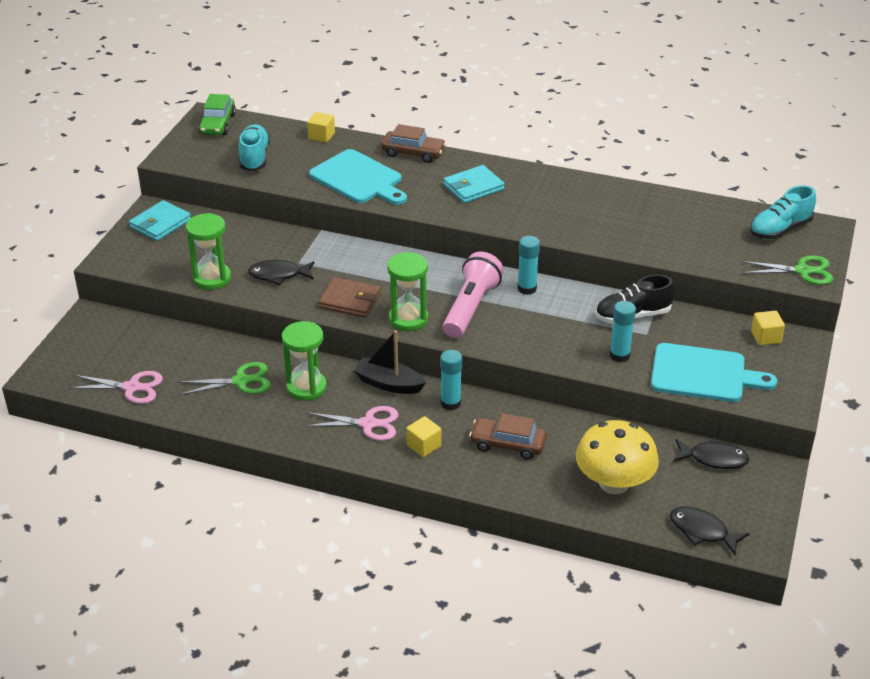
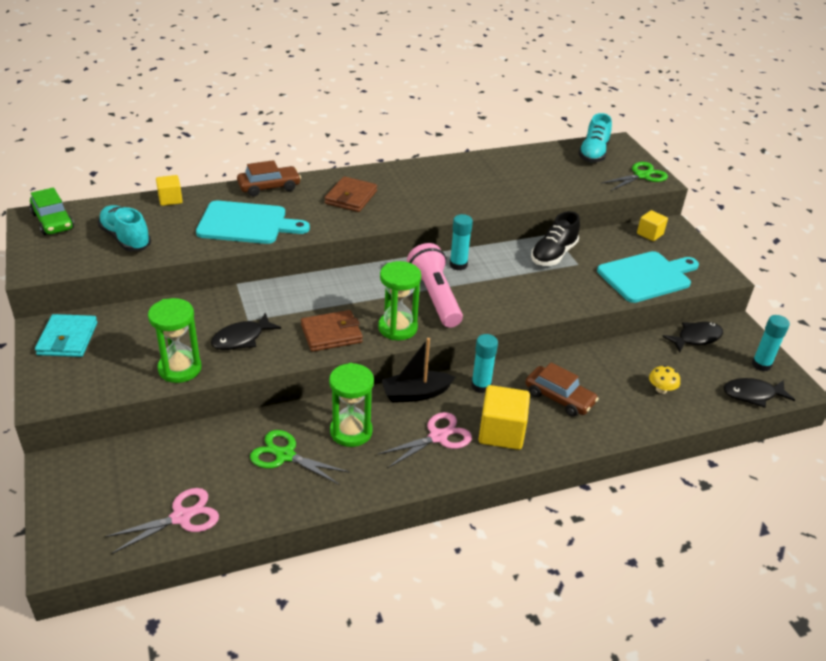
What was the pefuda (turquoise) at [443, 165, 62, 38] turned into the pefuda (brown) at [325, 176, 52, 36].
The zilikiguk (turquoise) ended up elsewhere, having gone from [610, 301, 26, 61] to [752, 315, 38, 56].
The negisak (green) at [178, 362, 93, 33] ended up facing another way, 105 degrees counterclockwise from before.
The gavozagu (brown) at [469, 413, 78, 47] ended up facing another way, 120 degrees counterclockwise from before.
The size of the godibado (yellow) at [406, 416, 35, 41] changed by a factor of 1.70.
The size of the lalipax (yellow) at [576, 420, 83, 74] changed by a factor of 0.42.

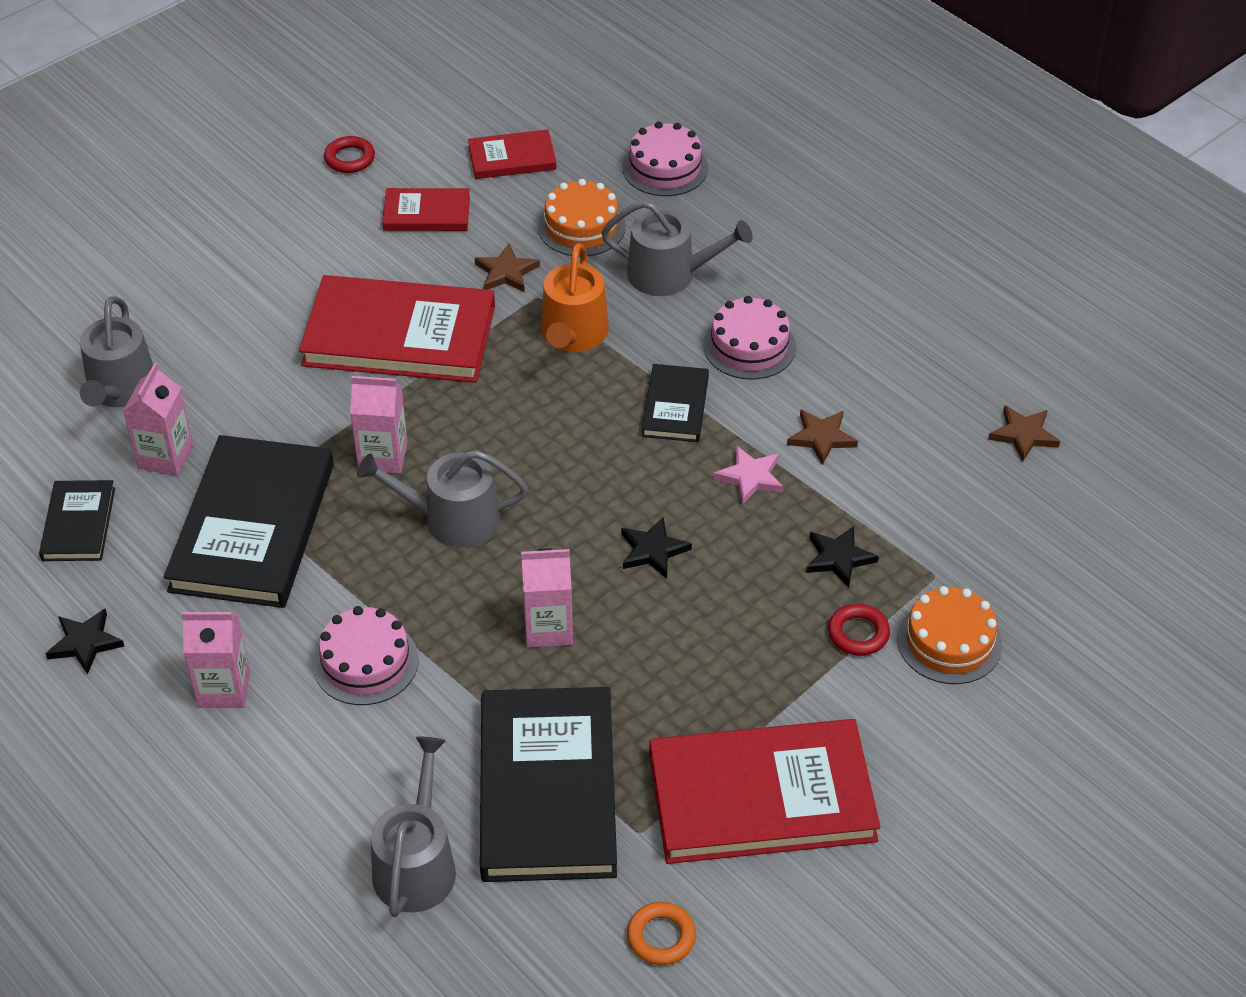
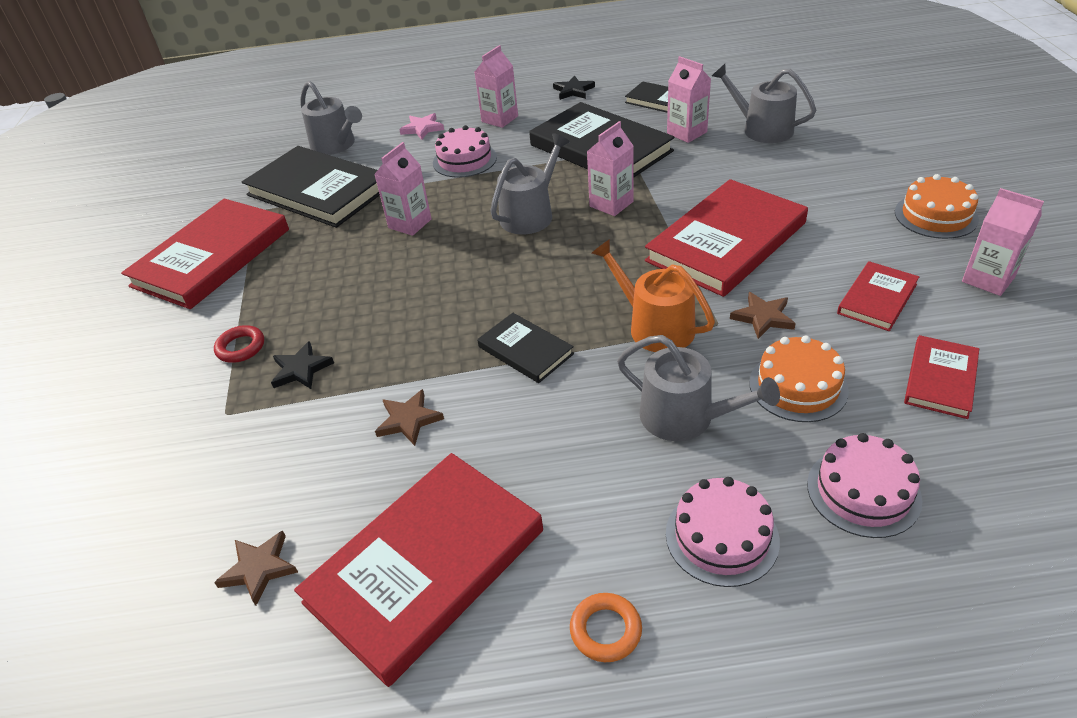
Where the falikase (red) stood at [324, 136, 51, 37], the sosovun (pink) came to stand at [962, 188, 82, 108].
The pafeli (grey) at [601, 200, 152, 96] ended up facing another way, 105 degrees counterclockwise from before.
The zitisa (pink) ended up elsewhere, having gone from [703, 296, 93, 84] to [666, 477, 114, 110].
The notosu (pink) ended up elsewhere, having gone from [713, 446, 71, 59] to [399, 113, 45, 27].
The second view lost the notosu (black) at [621, 517, 71, 62].
The zitisa (orange) ended up elsewhere, having gone from [897, 586, 105, 98] to [895, 174, 84, 65].
The falikase (orange) ended up elsewhere, having gone from [627, 902, 69, 63] to [570, 593, 72, 69].
The second view gained the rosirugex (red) at [294, 453, 249, 234].

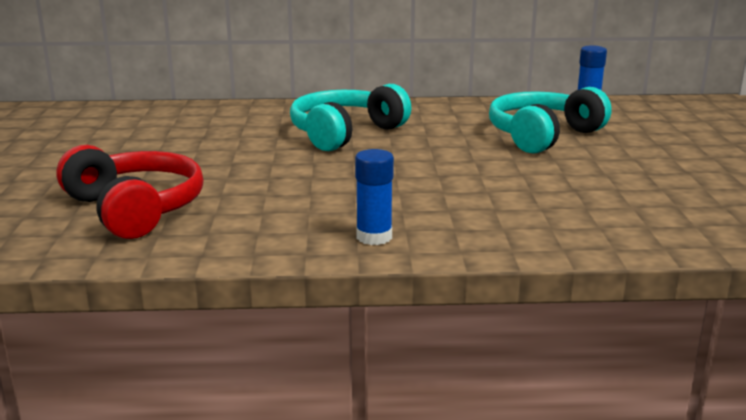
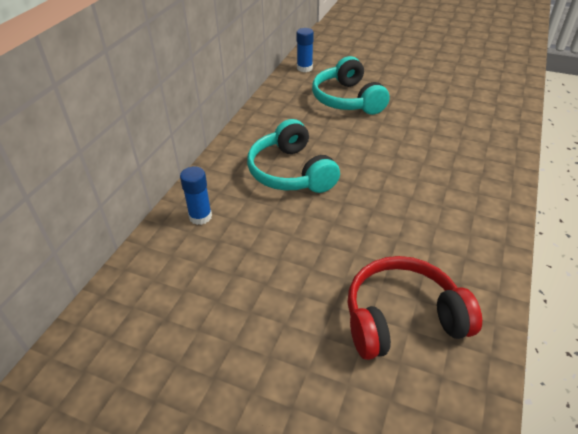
The zilikiguk (blue) ended up elsewhere, having gone from [355, 149, 39, 96] to [180, 167, 32, 58].

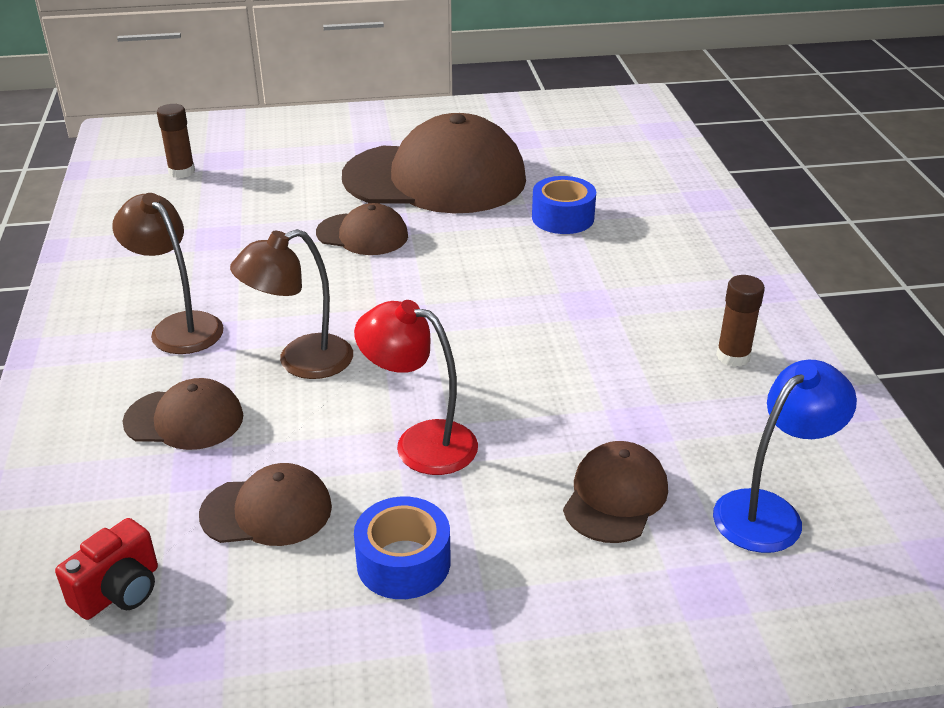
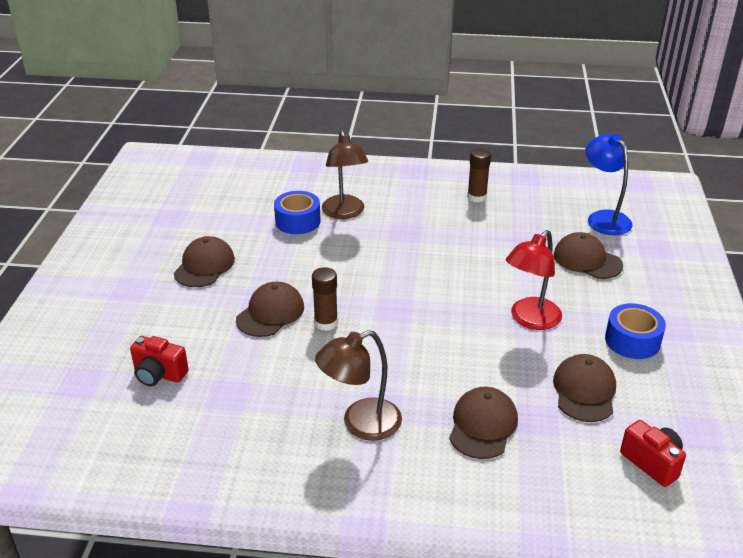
The zilikiguk (brown) ended up elsewhere, having gone from [157, 104, 38, 74] to [312, 267, 26, 64].
The size of the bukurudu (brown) at [342, 113, 184, 100] changed by a factor of 0.47.
The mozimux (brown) ended up elsewhere, having gone from [230, 229, 123, 150] to [322, 130, 46, 89].
The second view gained the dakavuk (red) at [130, 336, 59, 50].

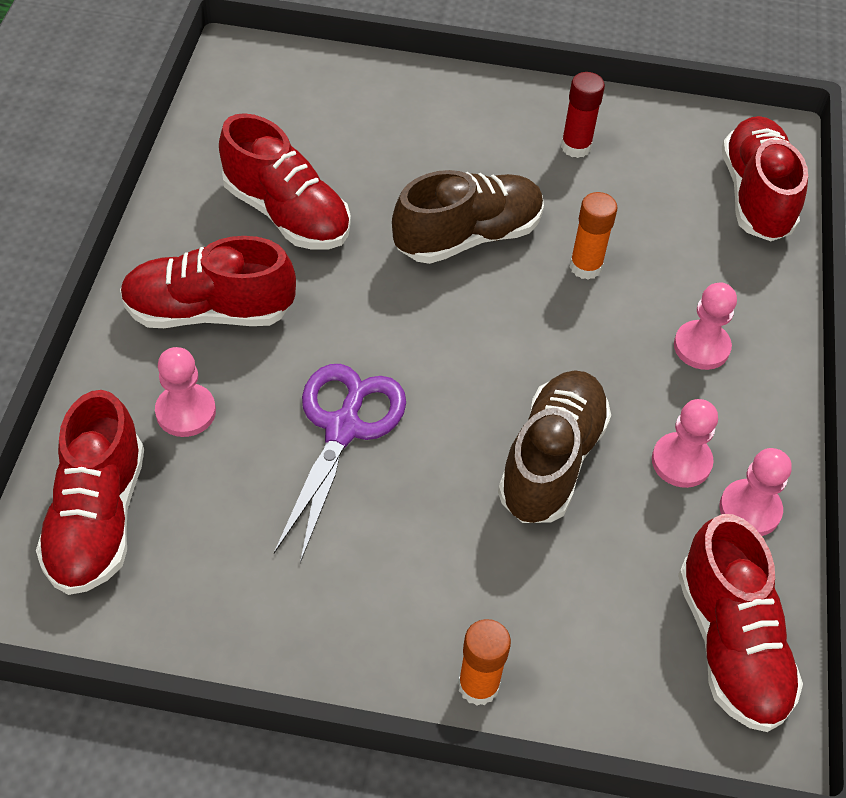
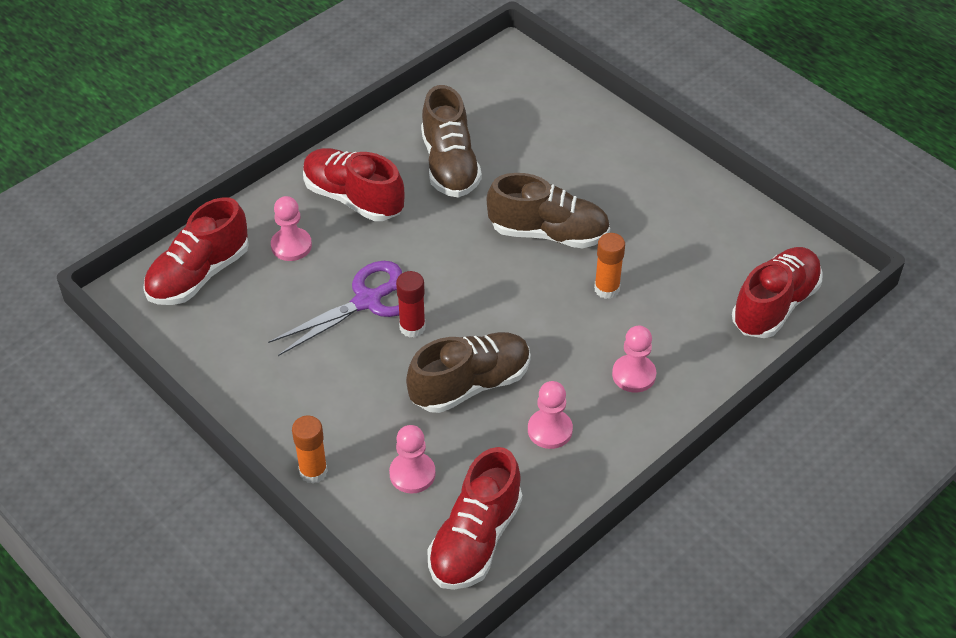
The zilikiguk (red) ended up elsewhere, having gone from [561, 72, 44, 86] to [396, 271, 29, 67].
What was the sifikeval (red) at [219, 113, 132, 136] turned into the sifikeval (brown) at [421, 85, 61, 113].
The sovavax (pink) ended up elsewhere, having gone from [719, 448, 73, 88] to [389, 425, 47, 68].

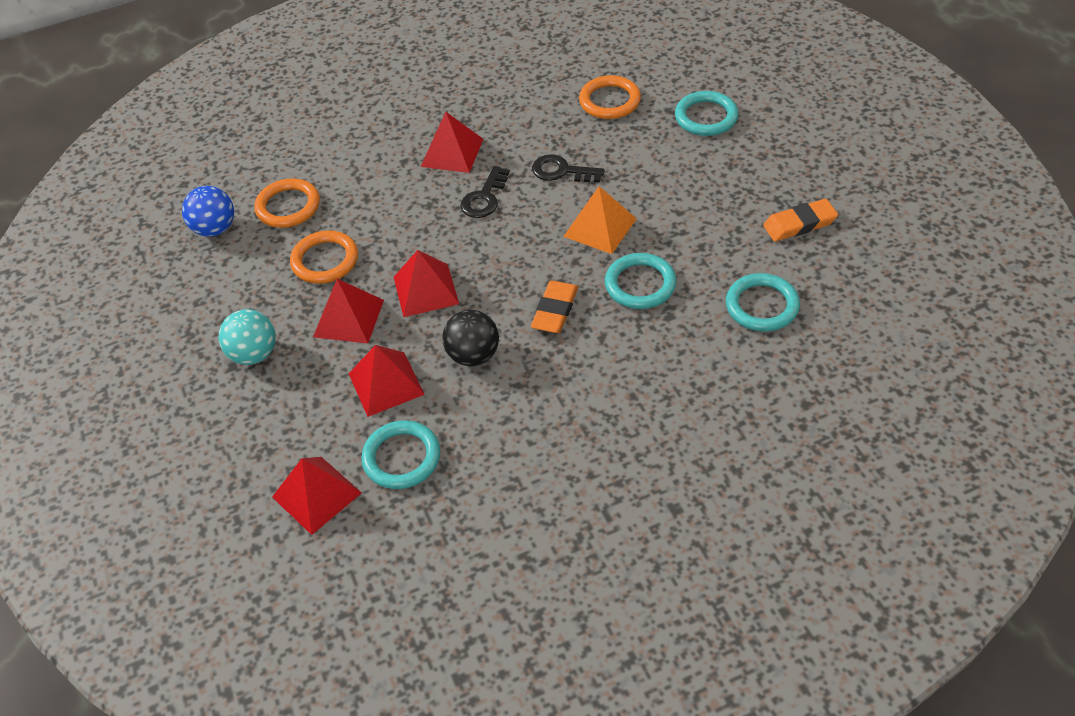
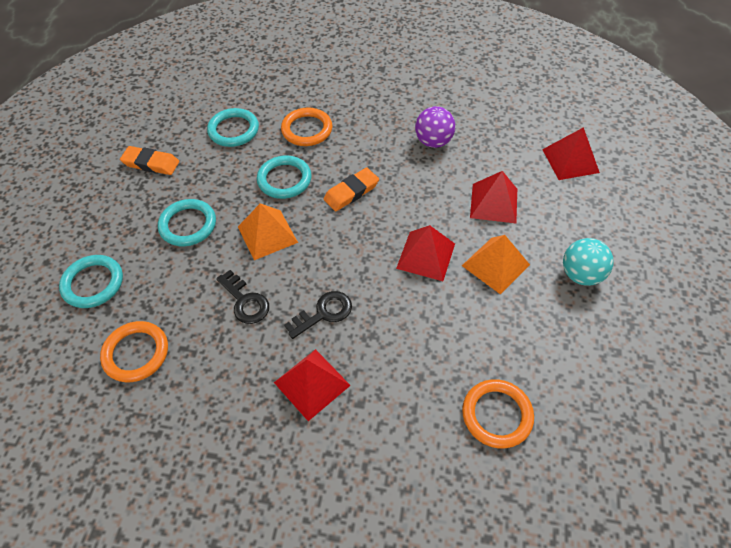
The second view lost the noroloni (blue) at [182, 186, 52, 51].
The falikase (orange) ended up elsewhere, having gone from [290, 230, 68, 54] to [281, 108, 51, 38].
What was the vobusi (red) at [313, 279, 71, 65] turned into the vobusi (orange) at [462, 235, 68, 59].
The second view lost the noroloni (black) at [442, 310, 57, 56].
The falikase (turquoise) ended up elsewhere, having gone from [361, 420, 79, 69] to [158, 199, 58, 47].
The second view gained the noroloni (purple) at [415, 106, 40, 42].

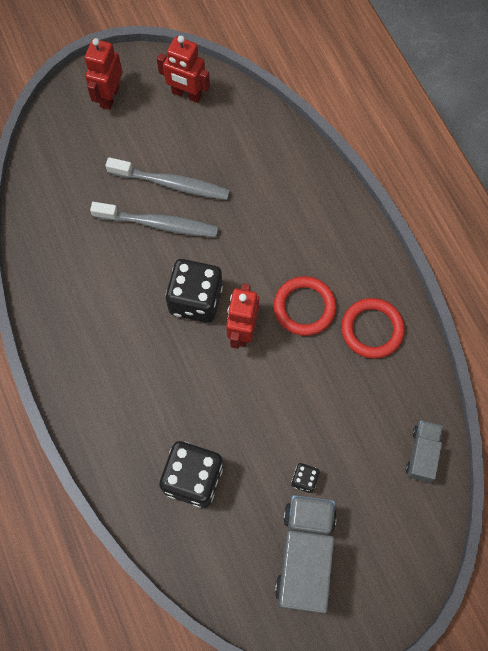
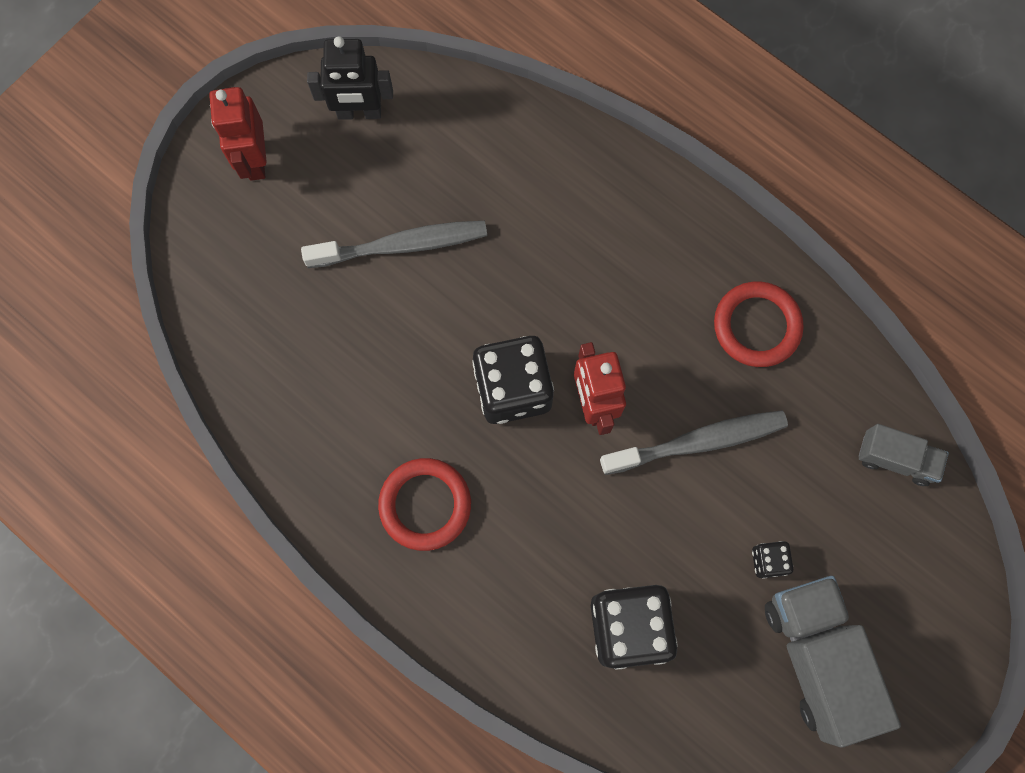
What was the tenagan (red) at [157, 36, 53, 67] turned into the tenagan (black) at [307, 36, 86, 84].
The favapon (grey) ended up elsewhere, having gone from [90, 202, 128, 35] to [600, 411, 188, 64].
The falikase (red) ended up elsewhere, having gone from [274, 276, 62, 60] to [378, 458, 93, 93].
The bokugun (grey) at [406, 421, 37, 62] ended up facing another way, 120 degrees clockwise from before.

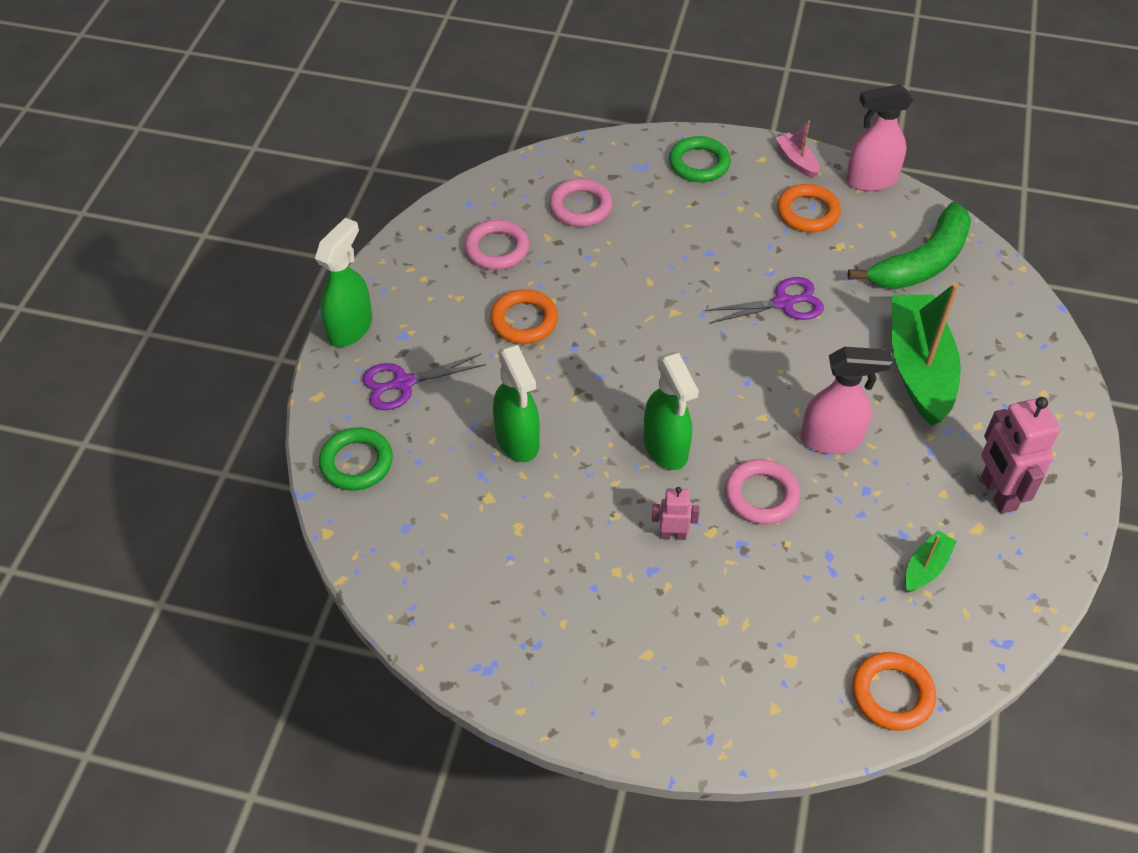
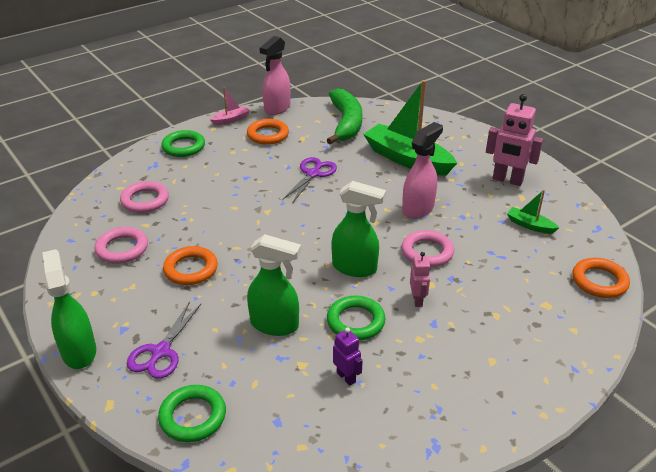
The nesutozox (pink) at [775, 120, 44, 58] ended up facing another way, 135 degrees clockwise from before.
The tenagan (pink) at [652, 487, 48, 53] ended up facing another way, 135 degrees clockwise from before.
The nesutozox (green) at [905, 530, 52, 62] ended up facing another way, 45 degrees counterclockwise from before.
The second view gained the falikase (green) at [327, 296, 58, 44].
The second view gained the tenagan (purple) at [333, 327, 30, 59].

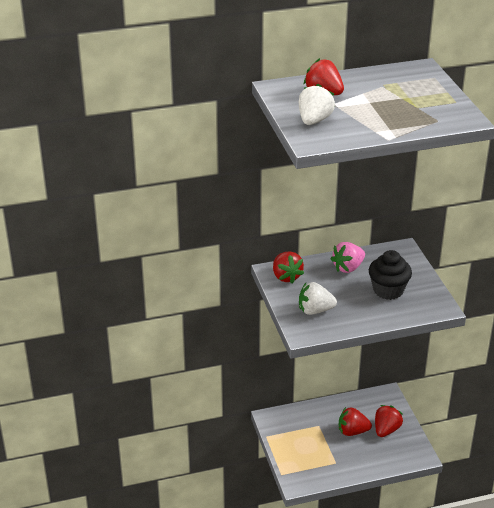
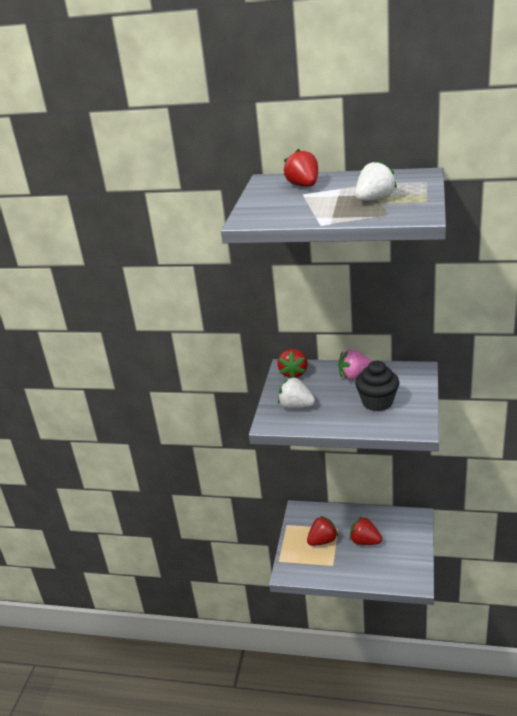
The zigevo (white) ended up elsewhere, having gone from [299, 84, 36, 41] to [355, 160, 42, 41].
The zigevo (red) ended up elsewhere, having gone from [375, 405, 28, 32] to [307, 516, 31, 30].

